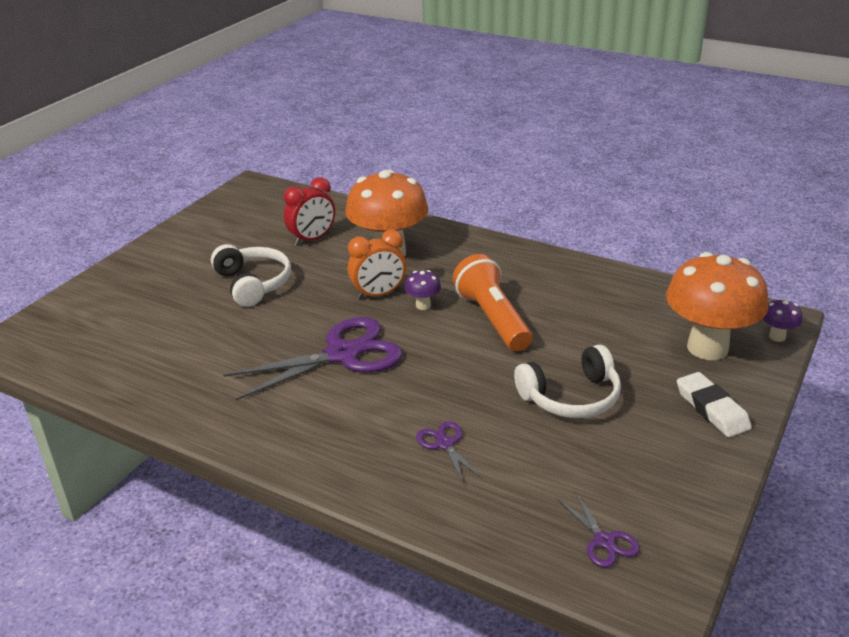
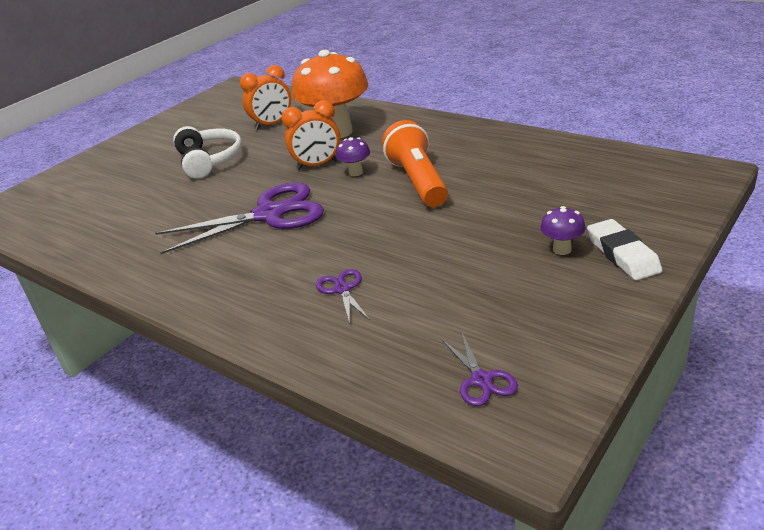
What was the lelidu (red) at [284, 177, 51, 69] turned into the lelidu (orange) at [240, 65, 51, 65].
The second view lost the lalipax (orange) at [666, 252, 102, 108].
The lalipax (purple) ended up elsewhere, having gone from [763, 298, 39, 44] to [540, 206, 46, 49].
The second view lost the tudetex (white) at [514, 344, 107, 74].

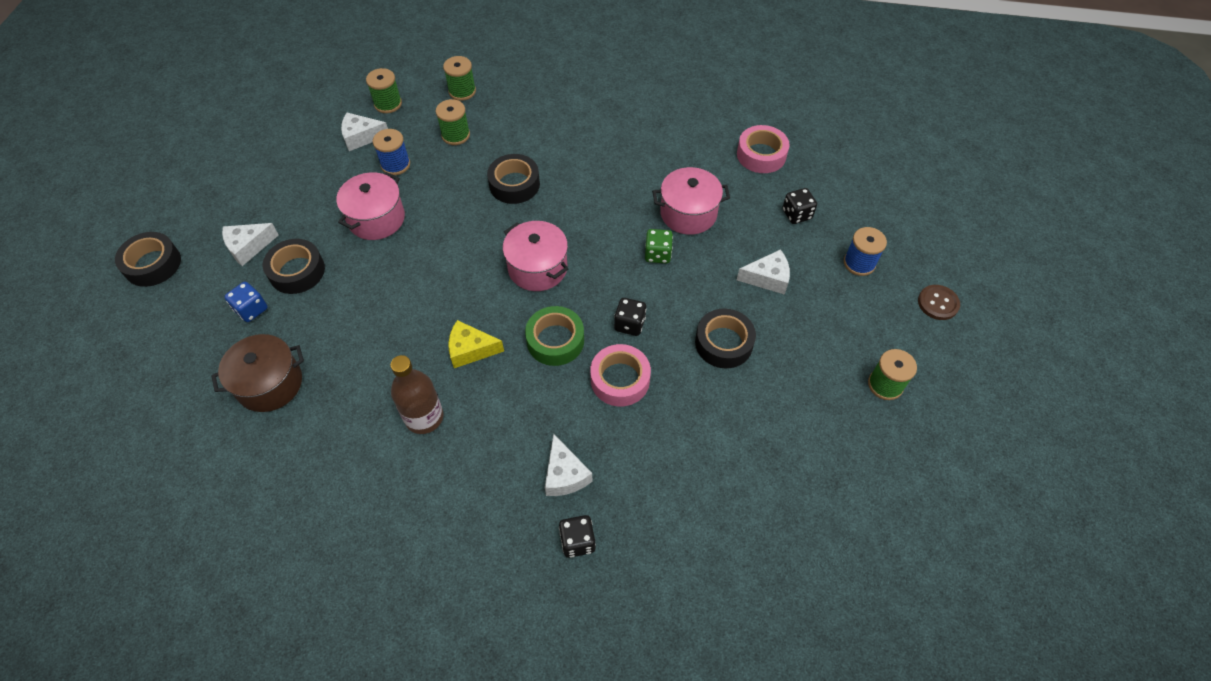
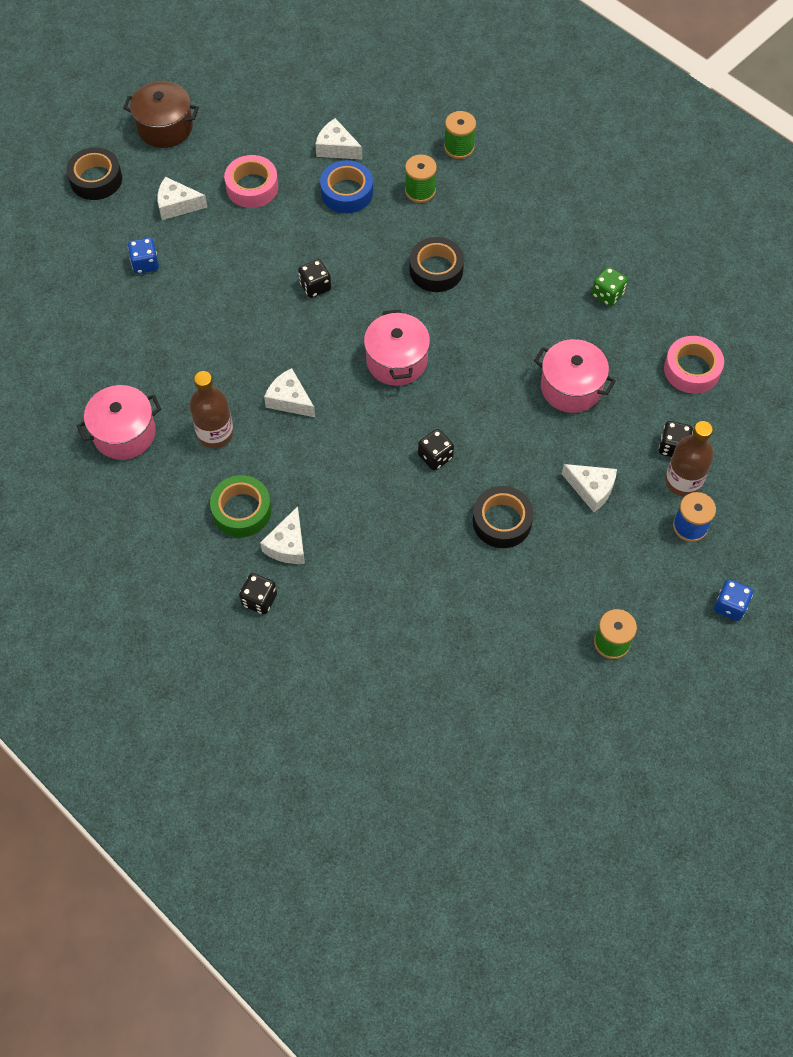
The second view lost the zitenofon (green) at [366, 68, 36, 45].
Where the zitenofon (blue) stood at [372, 129, 38, 46], the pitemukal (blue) came to stand at [320, 160, 53, 53].
The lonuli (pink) ended up elsewhere, having gone from [336, 172, 69, 68] to [76, 385, 85, 75].
The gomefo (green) ended up elsewhere, having gone from [645, 229, 28, 34] to [592, 267, 36, 40].
The second view lost the pitemukal (black) at [263, 239, 62, 55].
Where the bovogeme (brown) stood at [918, 285, 42, 35], the gomefo (blue) came to stand at [714, 579, 39, 42].
The pitemukal (green) ended up elsewhere, having gone from [525, 306, 59, 60] to [210, 475, 61, 62].
What was the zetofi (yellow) at [449, 320, 55, 48] turned into the zetofi (white) at [264, 368, 51, 49].
The lonuli (brown) ended up elsewhere, having gone from [211, 334, 93, 78] to [123, 81, 76, 67].
The pitemukal (pink) ended up elsewhere, having gone from [590, 344, 61, 62] to [224, 155, 54, 53].
The second view gained the gomefo (black) at [298, 259, 33, 39].
The second view gained the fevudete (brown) at [665, 421, 49, 76].

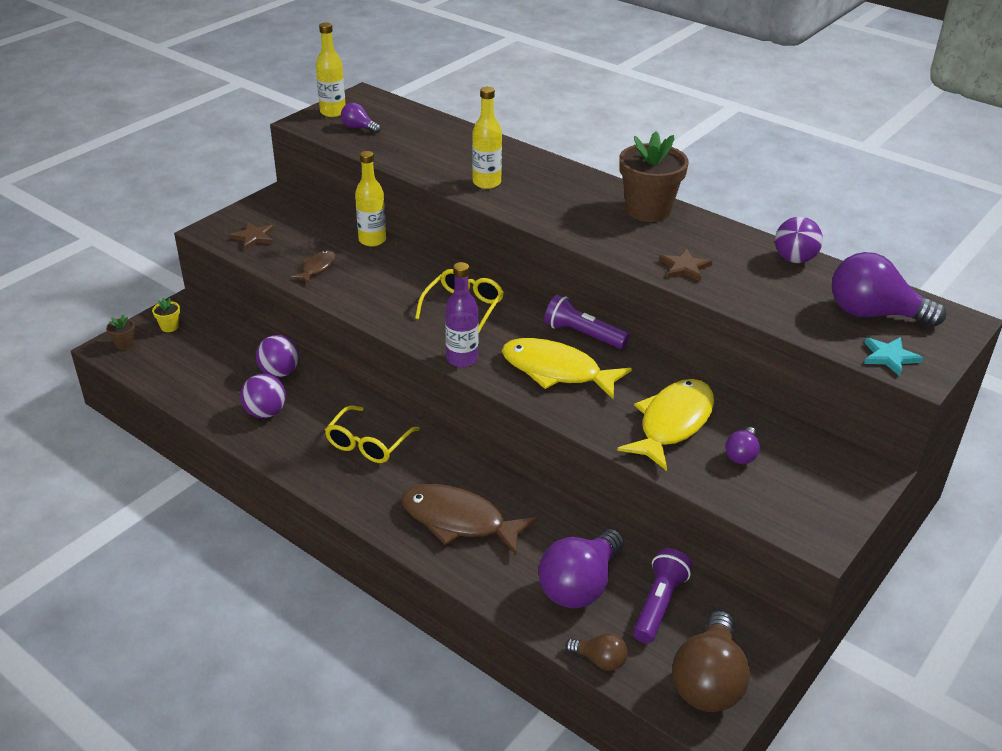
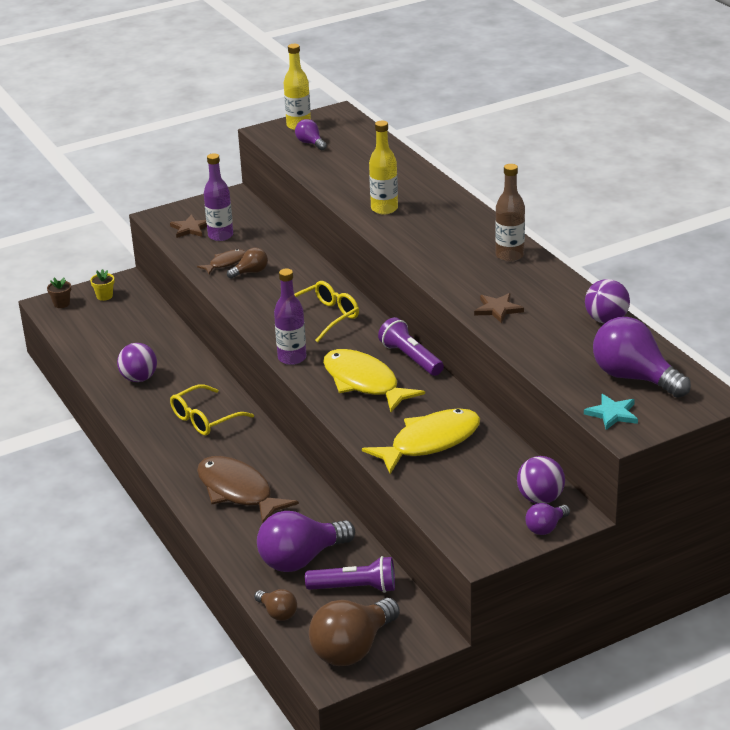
Where the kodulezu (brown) stood at [619, 131, 70, 91], the fevudete (brown) came to stand at [495, 164, 30, 98].
The second view lost the fevudete (yellow) at [355, 151, 31, 96].
The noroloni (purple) ended up elsewhere, having gone from [256, 335, 43, 43] to [517, 456, 48, 48].
The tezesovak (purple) ended up elsewhere, having gone from [725, 427, 35, 37] to [525, 503, 45, 32].
The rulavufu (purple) at [633, 548, 59, 95] ended up facing another way, 45 degrees clockwise from before.
The second view gained the fevudete (purple) at [204, 153, 29, 88].
The second view gained the tezesovak (brown) at [227, 248, 41, 31].

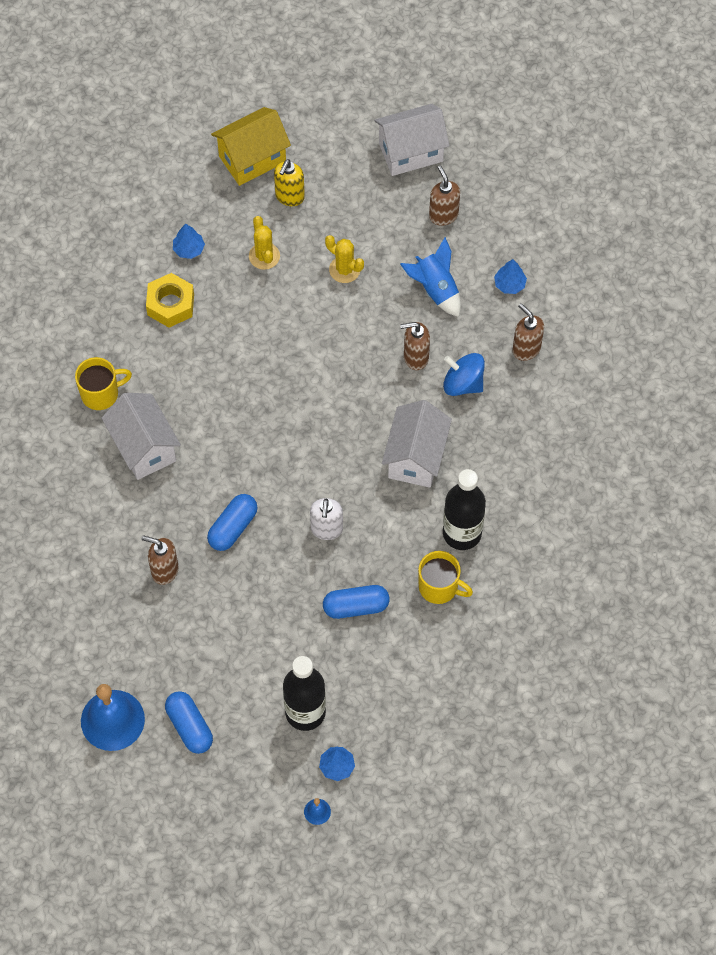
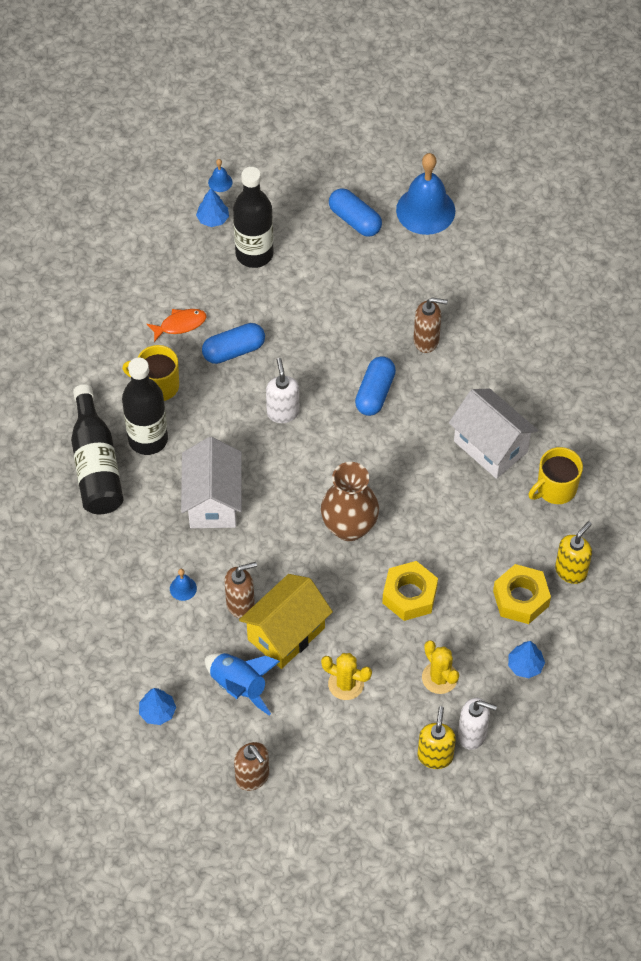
The second view lost the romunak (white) at [374, 104, 76, 72].
The romunak (yellow) ended up elsewhere, having gone from [211, 107, 80, 79] to [239, 574, 94, 95].
The second view lost the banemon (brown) at [513, 303, 31, 58].
Where the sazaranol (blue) stood at [443, 353, 42, 43], the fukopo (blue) came to stand at [170, 569, 27, 32].
The second view gained the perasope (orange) at [147, 309, 60, 33].
The second view gained the fevudete (black) at [71, 384, 53, 130].
The second view gained the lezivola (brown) at [321, 462, 58, 79].
The second view gained the banemon (yellow) at [555, 521, 37, 63].
The second view gained the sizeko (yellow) at [382, 561, 56, 60].
The second view gained the banemon (white) at [458, 698, 39, 52].

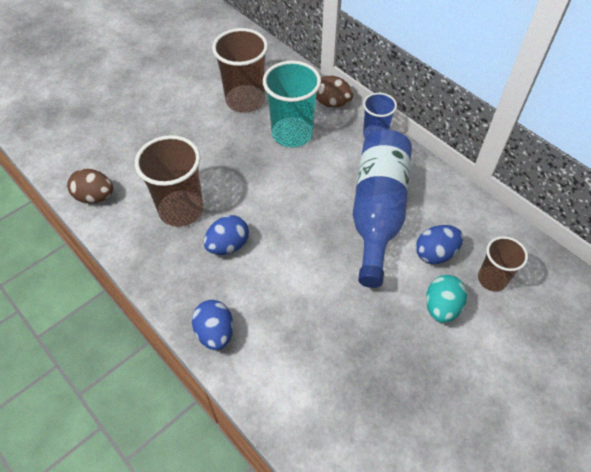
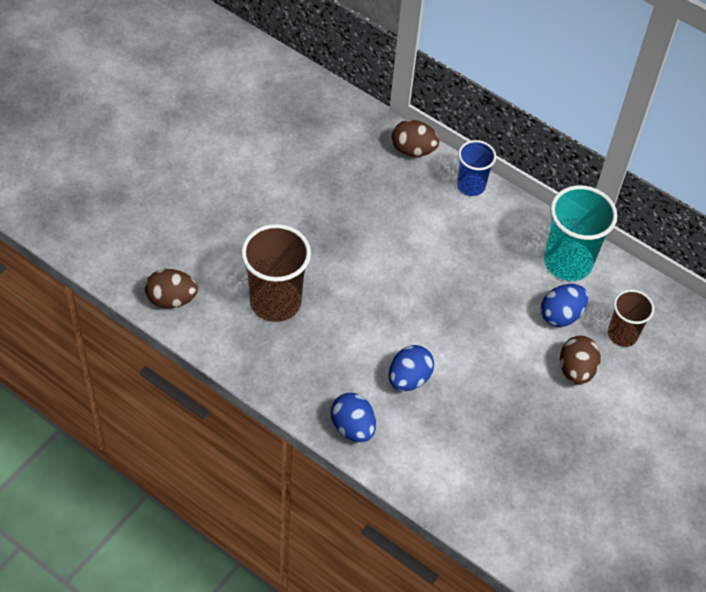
The second view lost the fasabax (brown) at [212, 28, 56, 85].
The fasabax (turquoise) ended up elsewhere, having gone from [263, 61, 58, 86] to [544, 185, 74, 96].
The second view lost the fevudete (blue) at [352, 130, 60, 158].
The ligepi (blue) ended up elsewhere, having gone from [204, 215, 45, 40] to [389, 345, 45, 46].
What was the ligepi (turquoise) at [426, 275, 41, 48] turned into the ligepi (brown) at [560, 335, 41, 50].

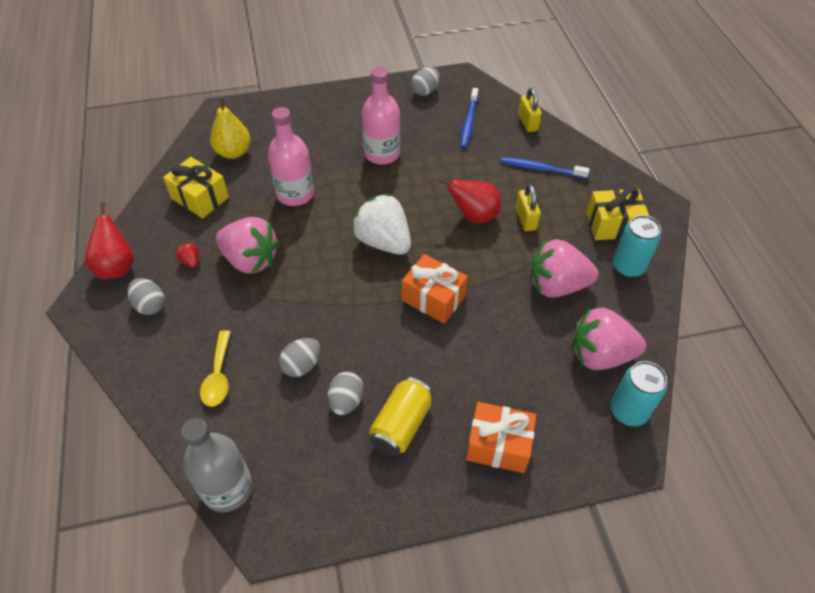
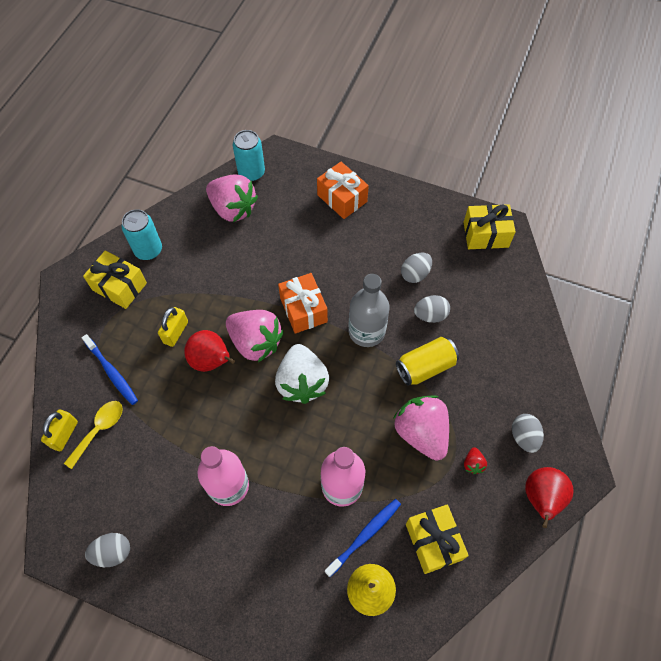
The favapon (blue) ended up elsewhere, having gone from [460, 88, 18, 60] to [325, 499, 76, 78].
The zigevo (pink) ended up elsewhere, having gone from [531, 239, 68, 59] to [226, 310, 58, 53].
The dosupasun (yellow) ended up elsewhere, having gone from [200, 330, 31, 77] to [64, 401, 59, 68].
The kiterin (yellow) ended up elsewhere, having gone from [369, 377, 64, 79] to [396, 337, 63, 49].
The fevudete (grey) ended up elsewhere, having gone from [181, 418, 71, 94] to [348, 274, 42, 73].
The second view gained the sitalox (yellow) at [463, 204, 53, 45].

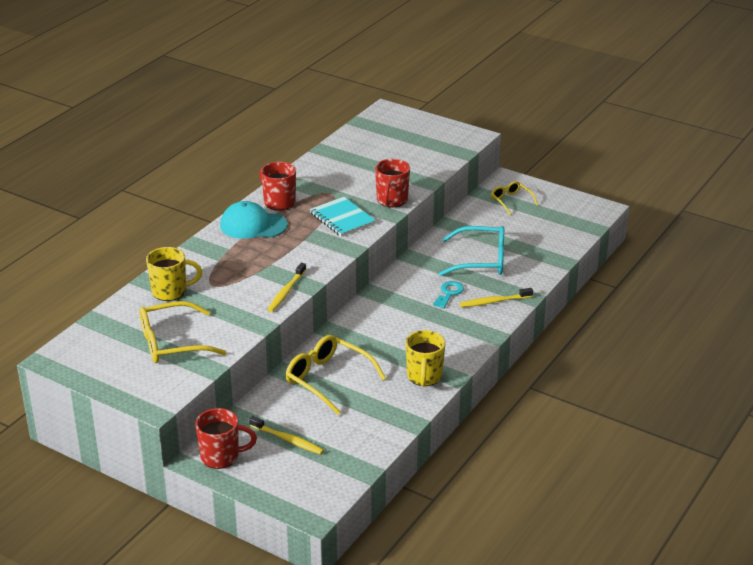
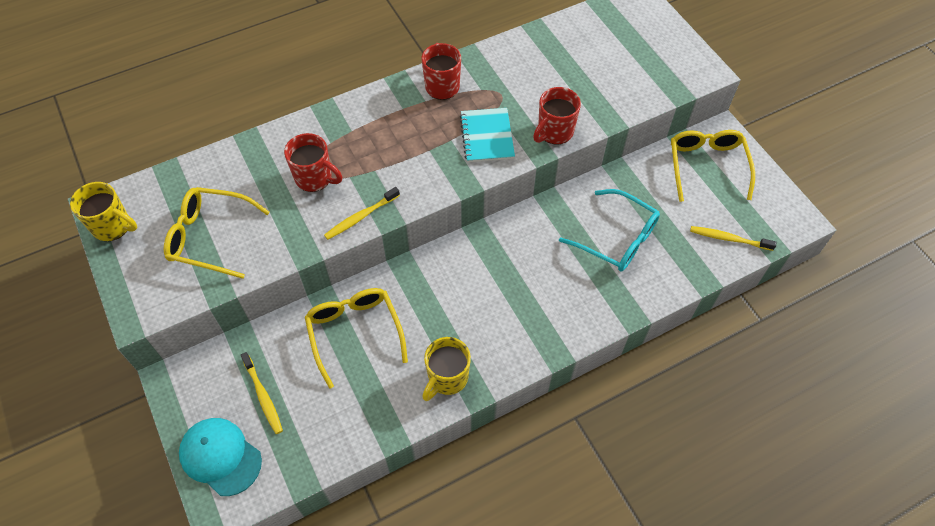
The size of the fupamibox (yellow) at [491, 181, 47, 34] changed by a factor of 1.76.
The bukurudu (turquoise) ended up elsewhere, having gone from [220, 201, 68, 38] to [179, 418, 83, 78].
The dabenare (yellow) ended up elsewhere, having gone from [146, 247, 56, 54] to [70, 182, 67, 59].
The second view lost the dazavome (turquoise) at [433, 281, 31, 27].
The favapon (yellow) ended up elsewhere, having gone from [460, 288, 73, 19] to [690, 226, 86, 25].
The dabenare (red) ended up elsewhere, having gone from [195, 408, 62, 61] to [284, 133, 58, 59].

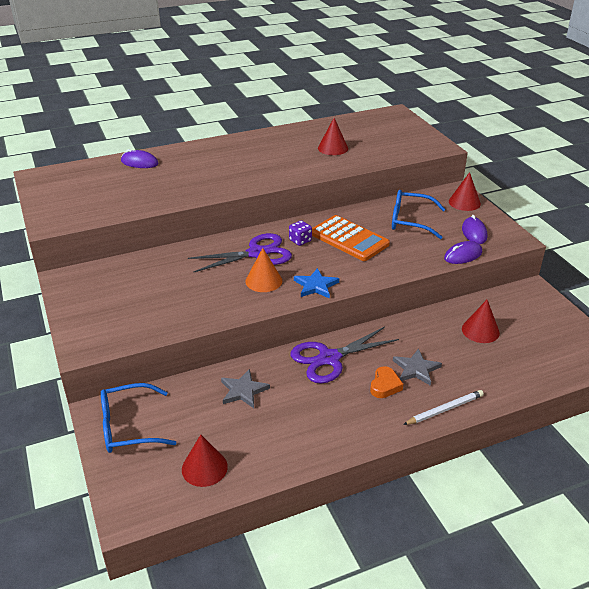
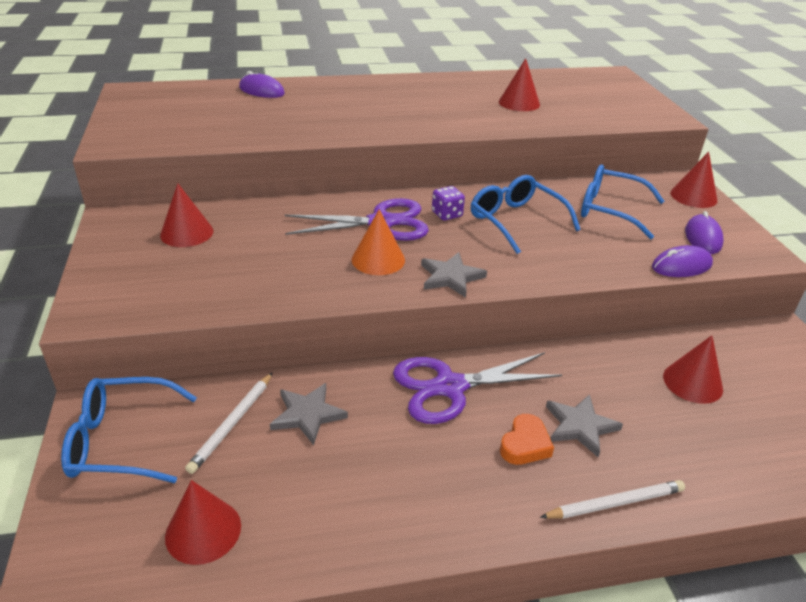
Where the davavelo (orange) stood at [312, 215, 78, 46], the fupamibox (blue) came to stand at [471, 175, 110, 79].
What was the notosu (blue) at [294, 268, 45, 31] turned into the notosu (grey) at [421, 252, 66, 46].
The second view gained the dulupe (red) at [160, 183, 53, 64].
The second view gained the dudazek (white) at [185, 372, 88, 102].

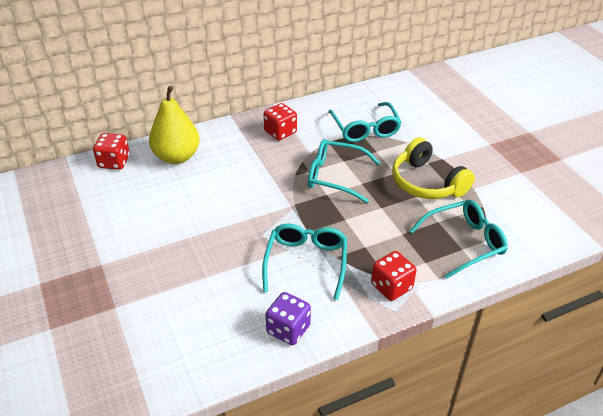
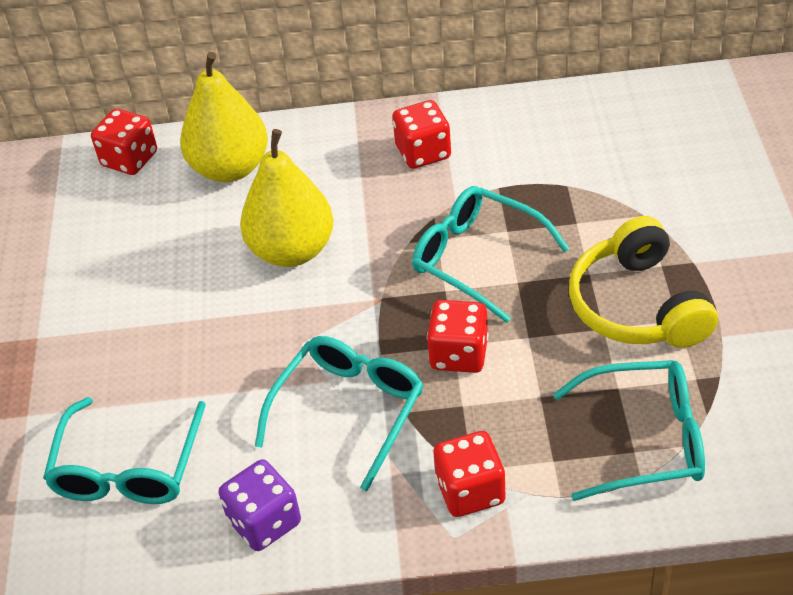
The fupamibox (turquoise) ended up elsewhere, having gone from [328, 102, 74, 40] to [43, 397, 163, 107].
The second view gained the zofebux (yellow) at [240, 129, 94, 138].
The second view gained the gomefo (red) at [427, 300, 61, 73].

